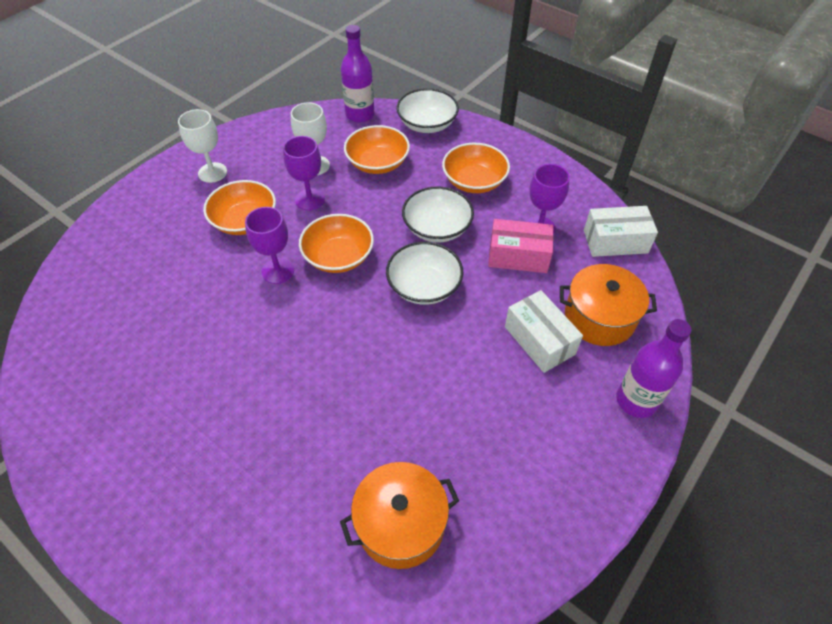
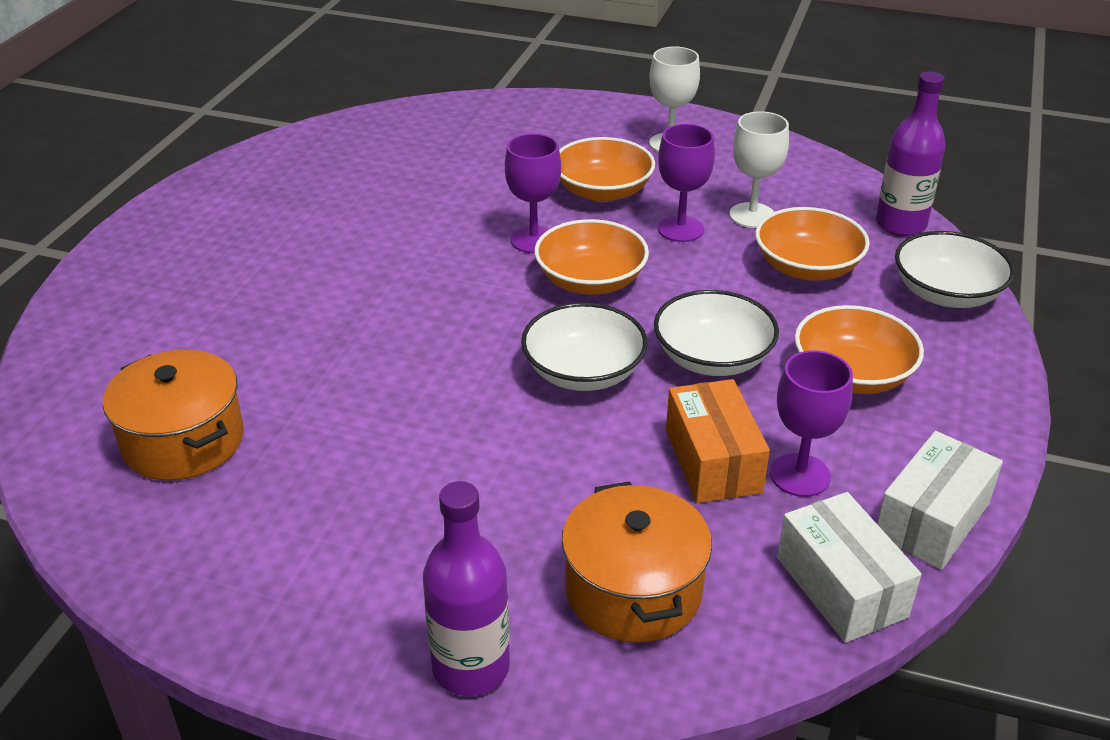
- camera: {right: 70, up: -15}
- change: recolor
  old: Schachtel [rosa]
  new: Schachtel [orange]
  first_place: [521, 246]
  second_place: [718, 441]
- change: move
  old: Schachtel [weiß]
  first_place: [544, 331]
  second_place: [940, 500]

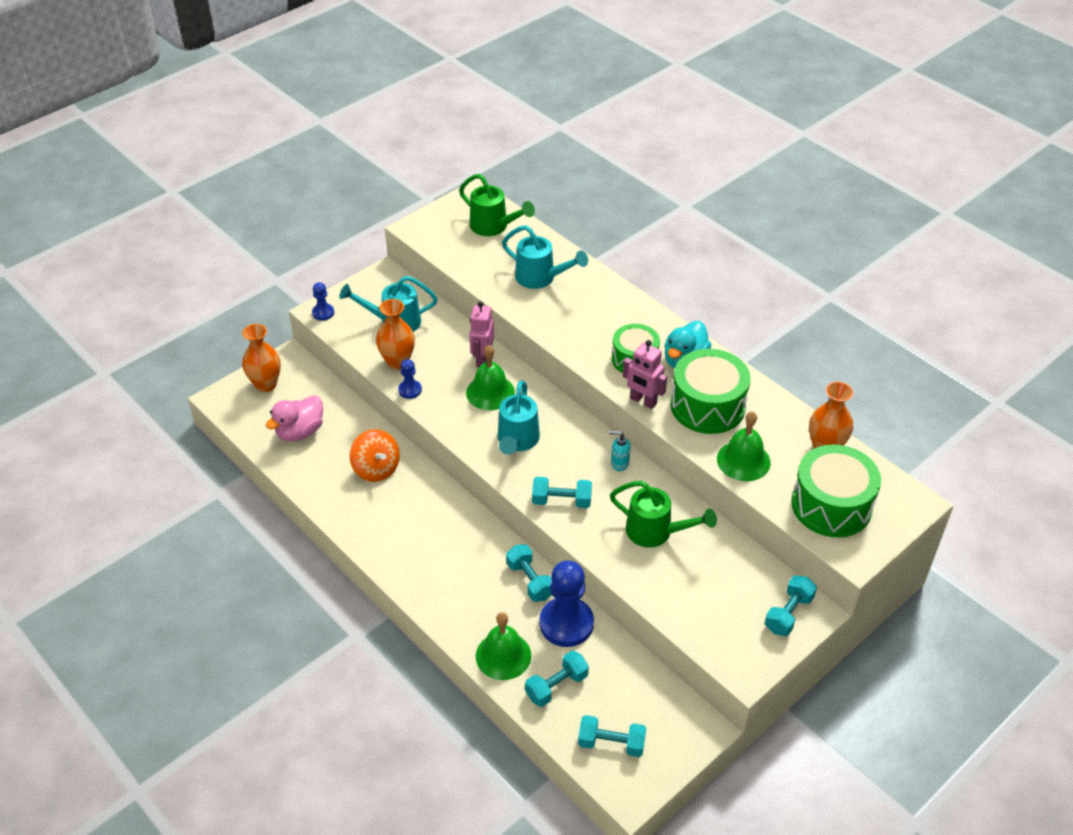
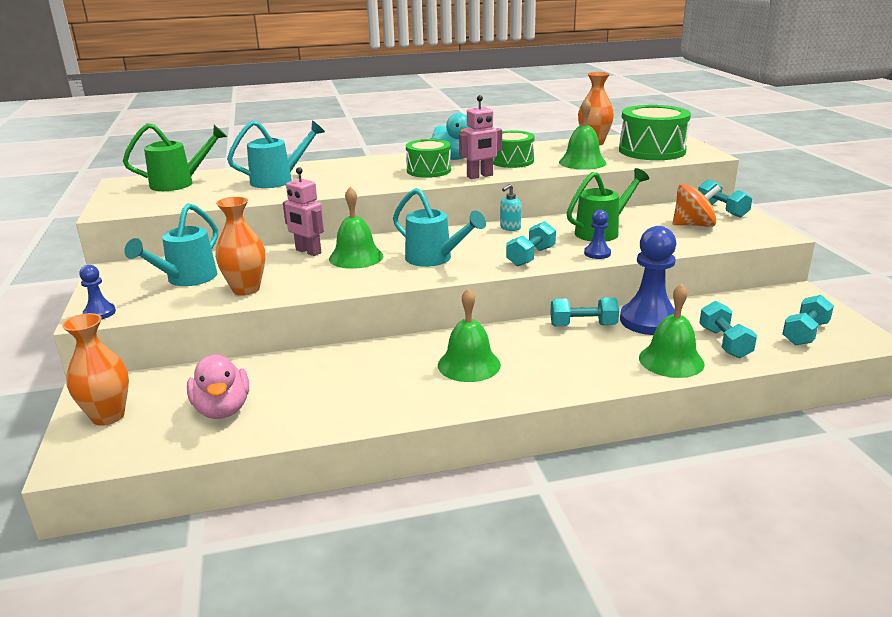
- camera: {right: -60, up: -20}
- change: insert
  new: Glocke [grün]
  second_place: [469, 335]
- change: resize
  old: Trommel [grün]
  first_place: [711, 391]
  second_place: [514, 149]
  factor: 0.65
- change: move
  old: Bauer [blau]
  first_place: [410, 379]
  second_place: [597, 234]
- change: move
  old: Kreisel [orange]
  first_place: [374, 455]
  second_place: [697, 205]

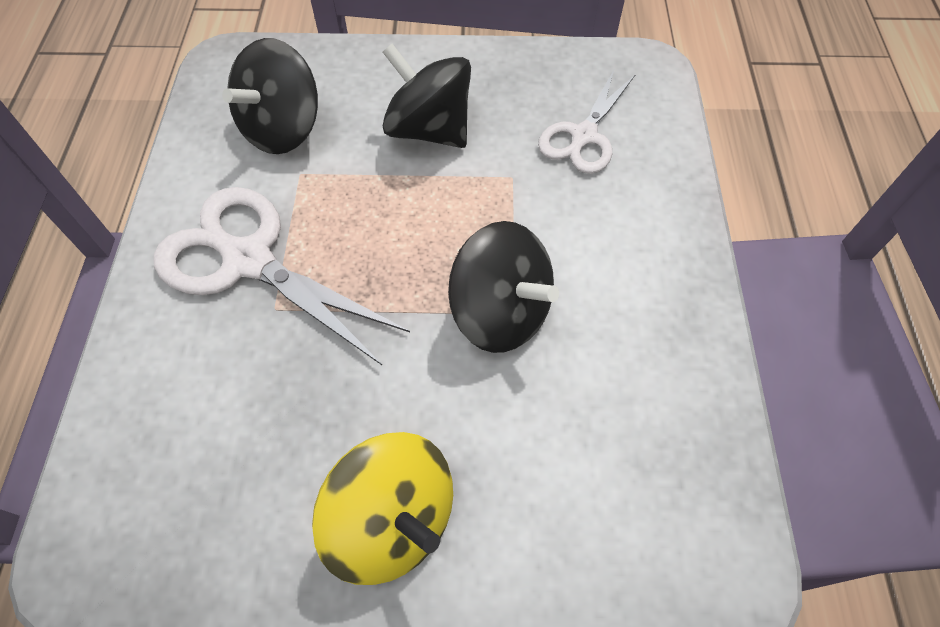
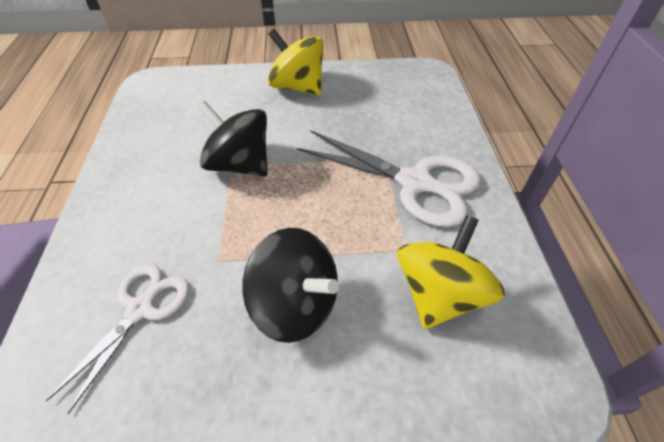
- camera: {right: 175, up: -10}
- change: recolor
  old: Kreisel [schwarz]
  new: Kreisel [gelb]
  first_place: [270, 96]
  second_place: [451, 272]

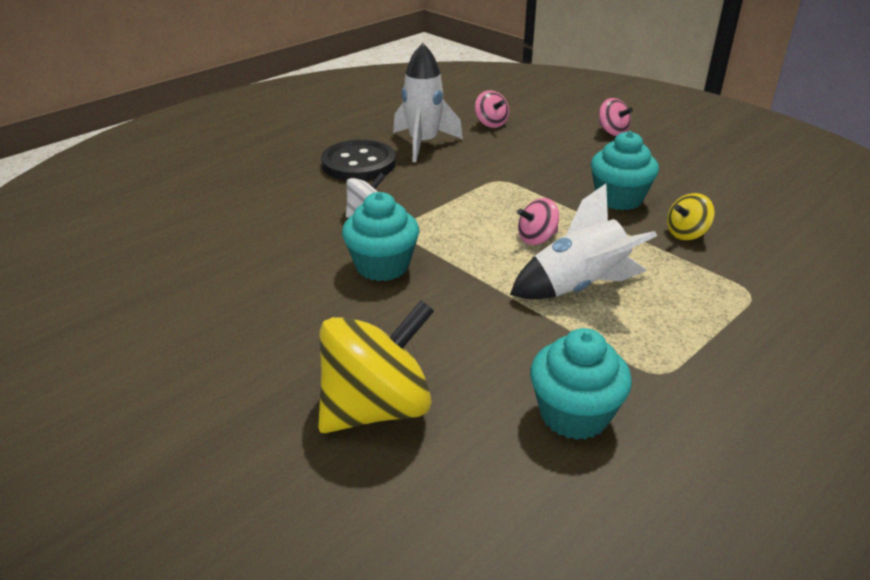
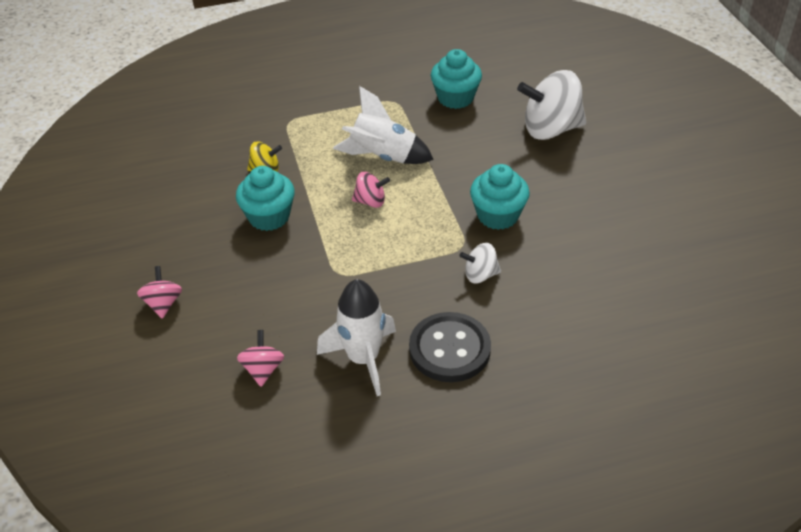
- camera: {right: -150, up: 10}
- change: recolor
  old: Kreisel [gelb]
  new: Kreisel [weiß]
  first_place: [376, 366]
  second_place: [551, 105]

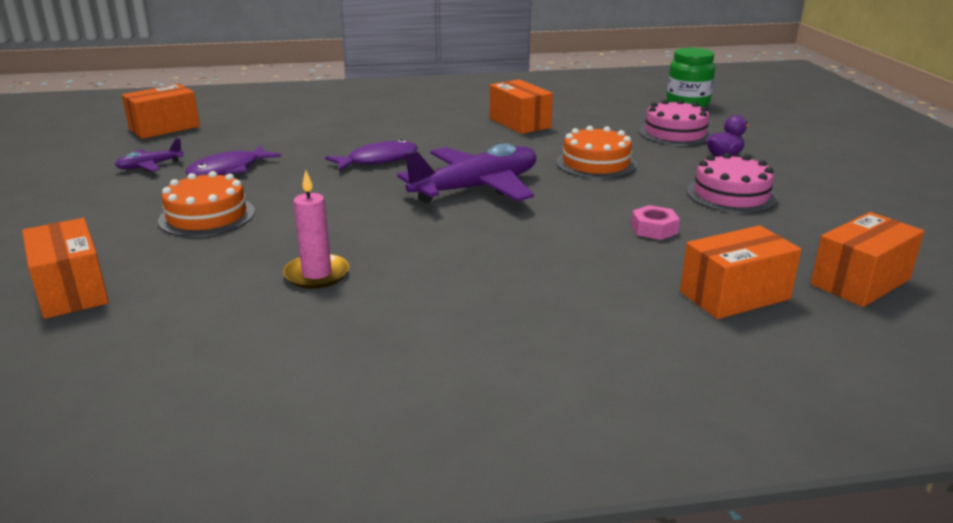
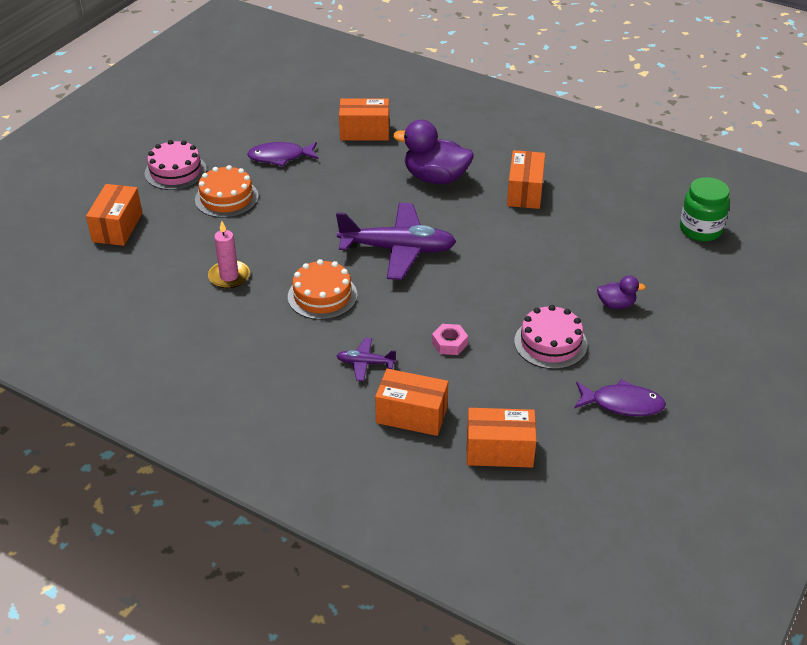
- camera: {right: 40, up: 15}
- change: move
  old: Kuchen [rosa]
  first_place: [675, 122]
  second_place: [176, 165]
- change: move
  old: Kuchen [orange]
  first_place: [596, 152]
  second_place: [322, 289]
- change: move
  old: Flugzeug [lila]
  first_place: [149, 154]
  second_place: [366, 359]
- change: move
  old: Schachtel [orange]
  first_place: [161, 111]
  second_place: [364, 119]
- change: insert
  new: Ente [lila]
  second_place: [433, 152]
- change: move
  old: Fisch [lila]
  first_place: [371, 155]
  second_place: [620, 397]

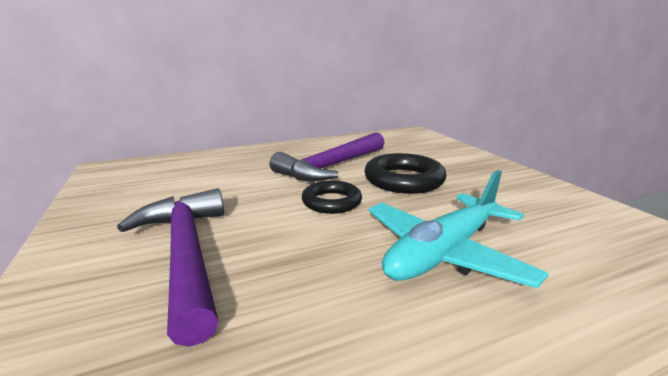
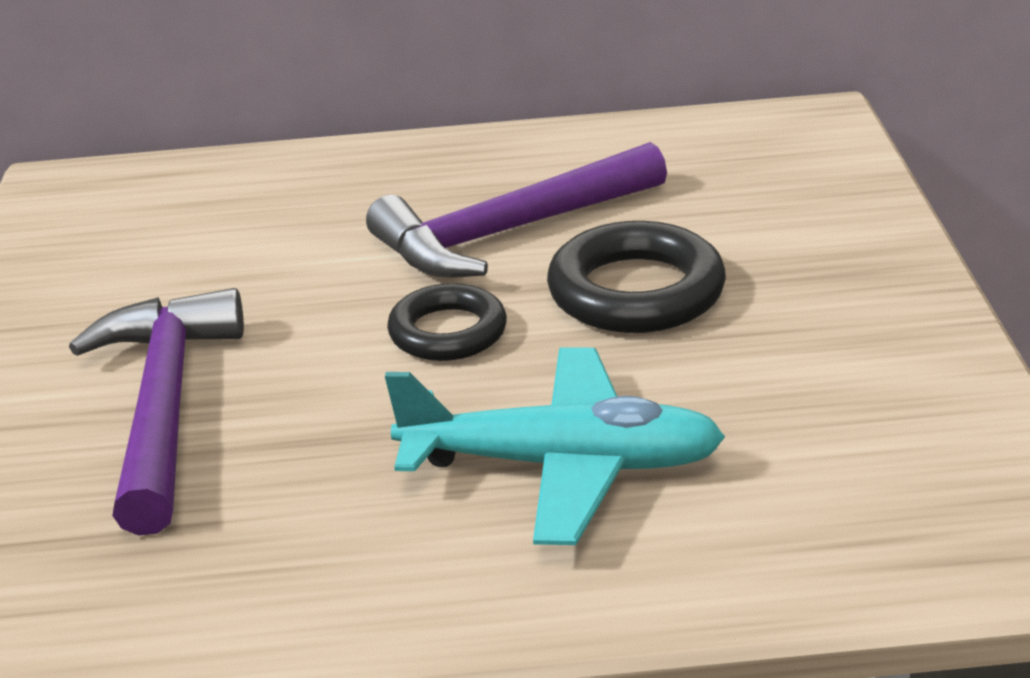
- camera: {right: 20, up: 10}
- change: rotate
  old: Flugzeug [türkis]
  first_place: [458, 229]
  second_place: [555, 446]
  degrees: -150

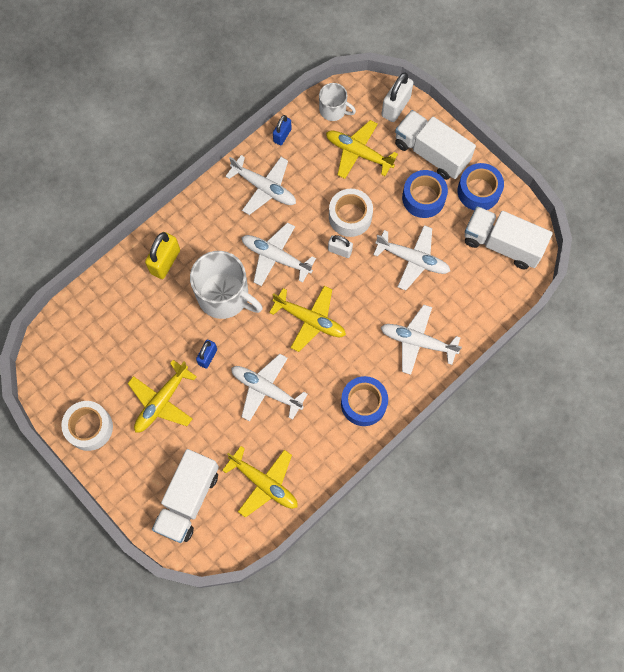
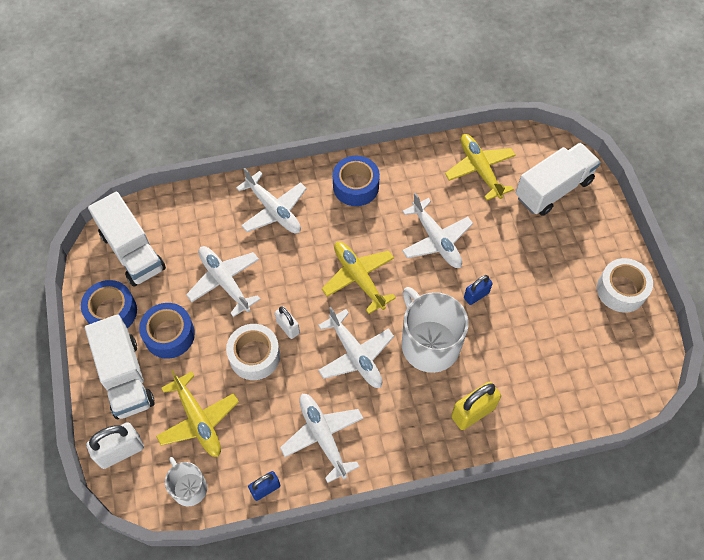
- camera: {right: -150, up: -10}
- change: delete
  old: Flugzeug [gelb]
  first_place: [162, 396]

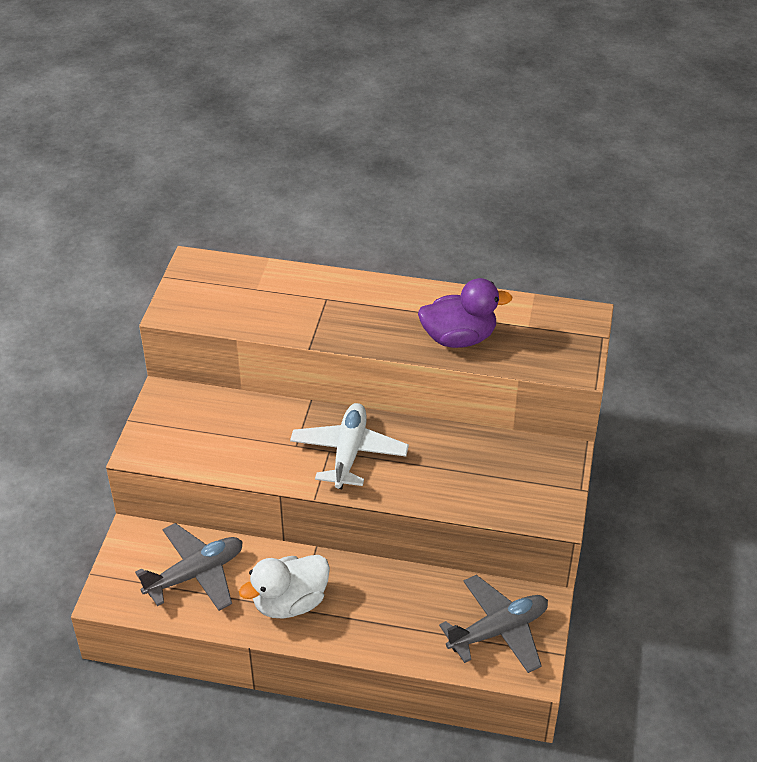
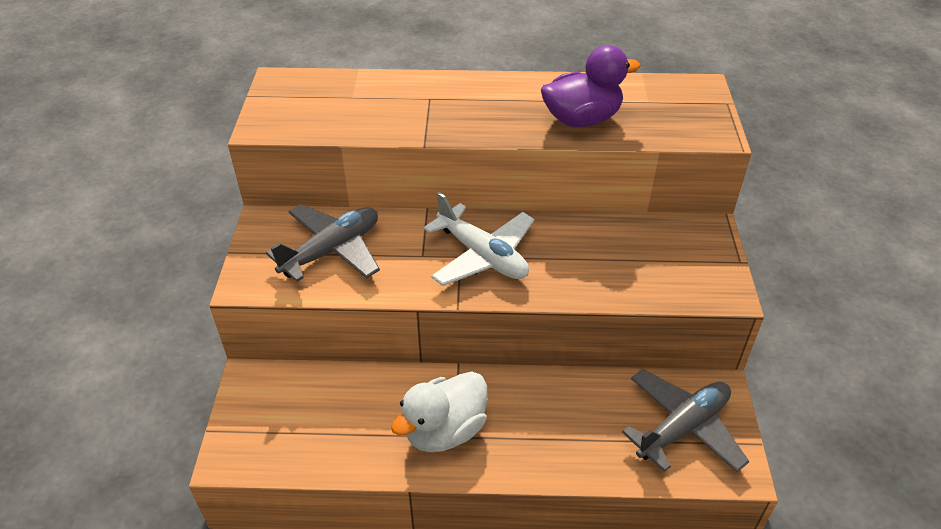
- camera: {right: -10, up: 0}
- change: move
  old: Flugzeug [grau]
  first_place: [189, 567]
  second_place: [323, 243]
- change: rotate
  old: Flugzeug [weiß]
  first_place: [349, 446]
  second_place: [479, 239]
  degrees: 135

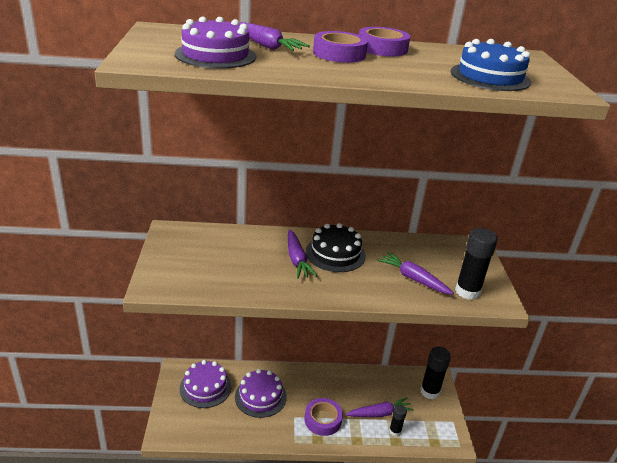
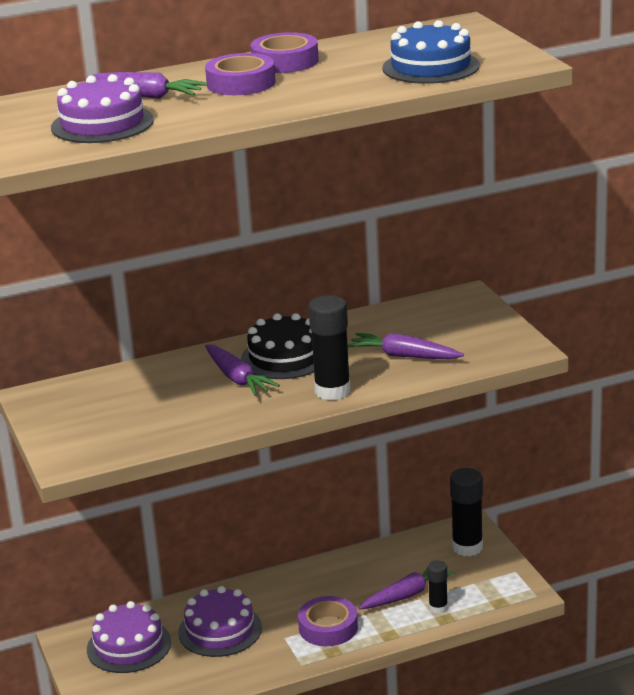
- camera: {right: -15, up: -5}
- change: move
  old: Klebestift [schwarz]
  first_place: [476, 264]
  second_place: [329, 347]

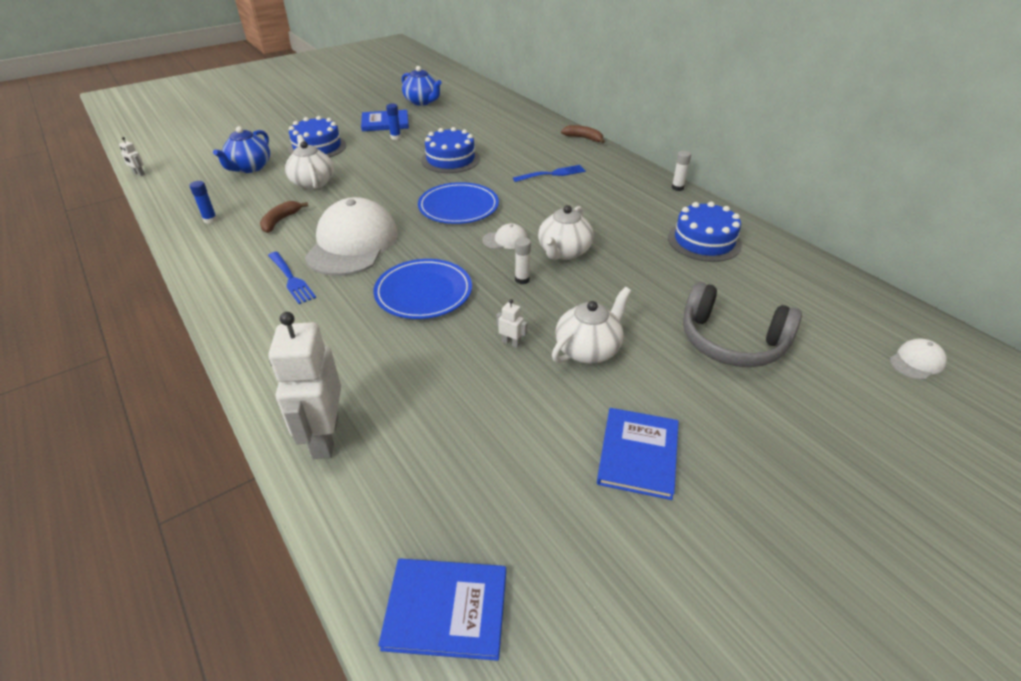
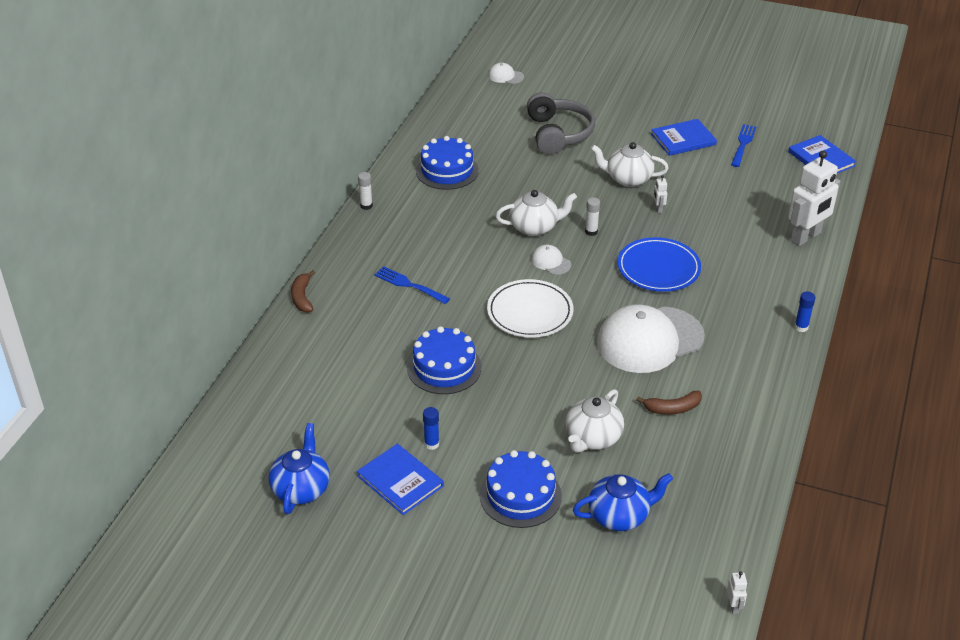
- camera: {right: -125, up: 0}
- change: recolor
  old: Teller [blau]
  new: Teller [weiß]
  first_place: [458, 203]
  second_place: [530, 308]
- change: move
  old: Gabel [blau]
  first_place: [292, 278]
  second_place: [743, 145]
- change: move
  old: Klebestift [blau]
  first_place: [203, 202]
  second_place: [804, 312]

